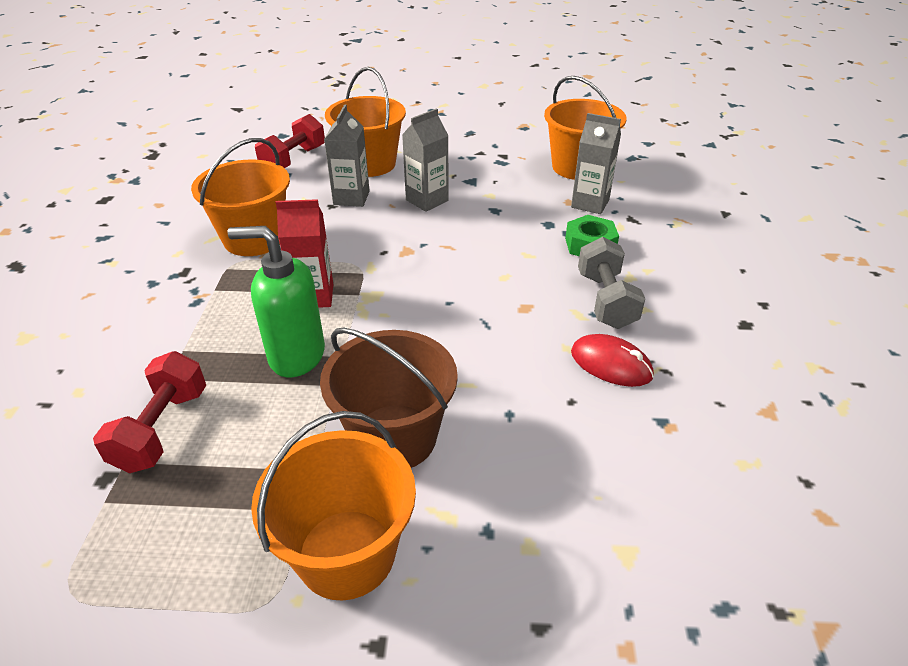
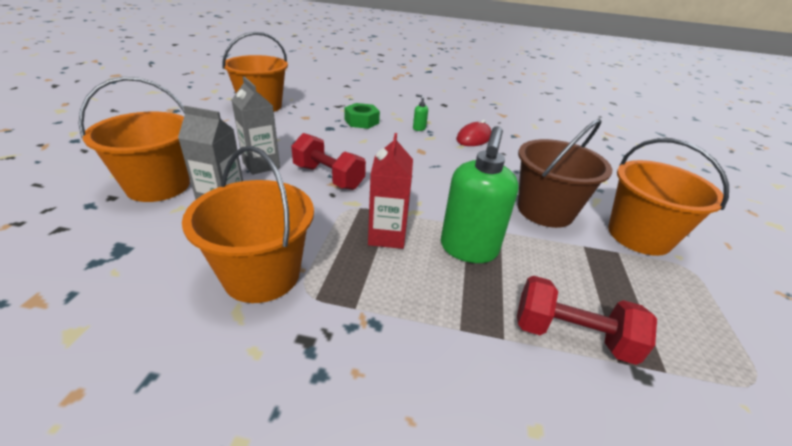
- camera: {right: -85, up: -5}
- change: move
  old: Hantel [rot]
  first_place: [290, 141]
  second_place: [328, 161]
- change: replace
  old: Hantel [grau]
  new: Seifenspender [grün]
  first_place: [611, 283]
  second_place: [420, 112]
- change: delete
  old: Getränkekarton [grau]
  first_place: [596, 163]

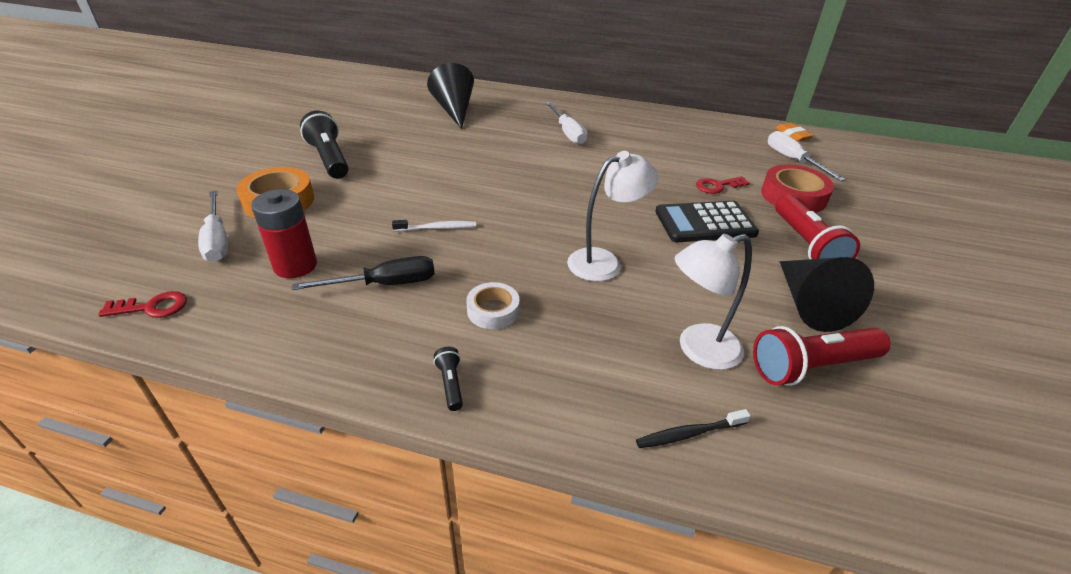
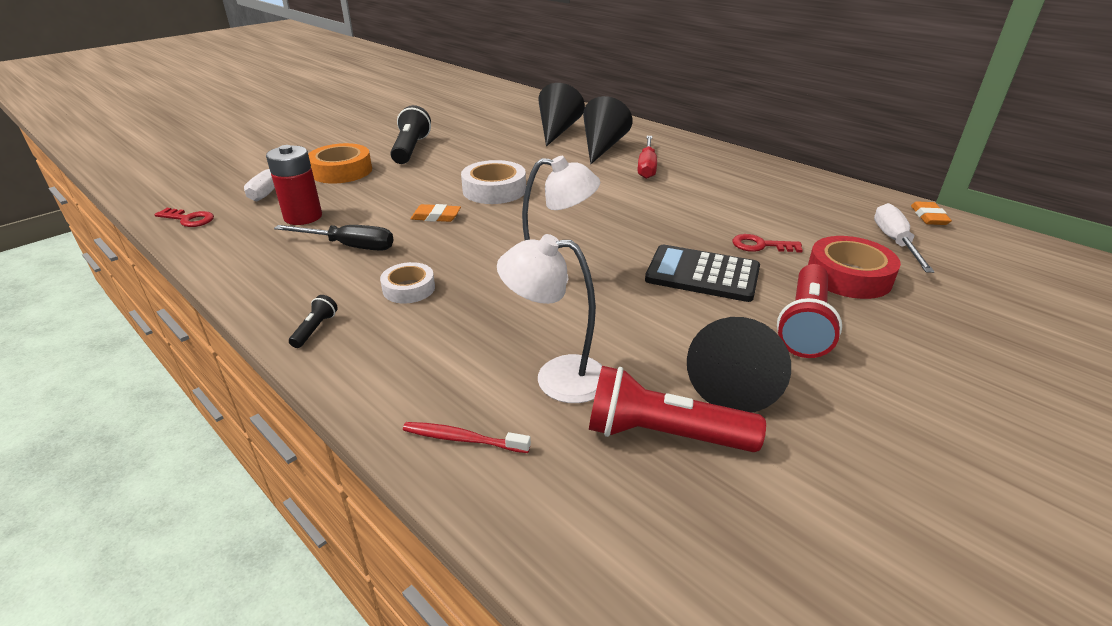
- camera: {right: 30, up: -5}
- change: recolor
  old: Zahnbürste [schwarz]
  new: Zahnbürste [rot]
  first_place: [693, 428]
  second_place: [467, 437]
- change: replace
  old: Zahnbürste [weiß]
  new: Radiergummi [orange]
  first_place: [434, 225]
  second_place: [435, 213]
- change: insert
  new: Klebeband [weiß]
  second_place: [493, 182]
- change: insert
  new: Kegel [schwarz]
  second_place: [607, 130]
- change: recolor
  old: Schraubenzieher [weiß]
  new: Schraubenzieher [rot]
  first_place: [567, 123]
  second_place: [647, 157]

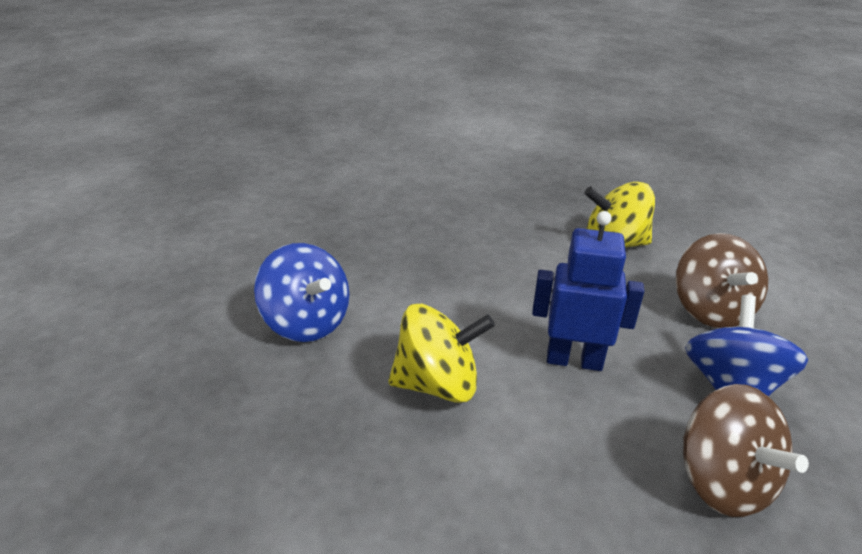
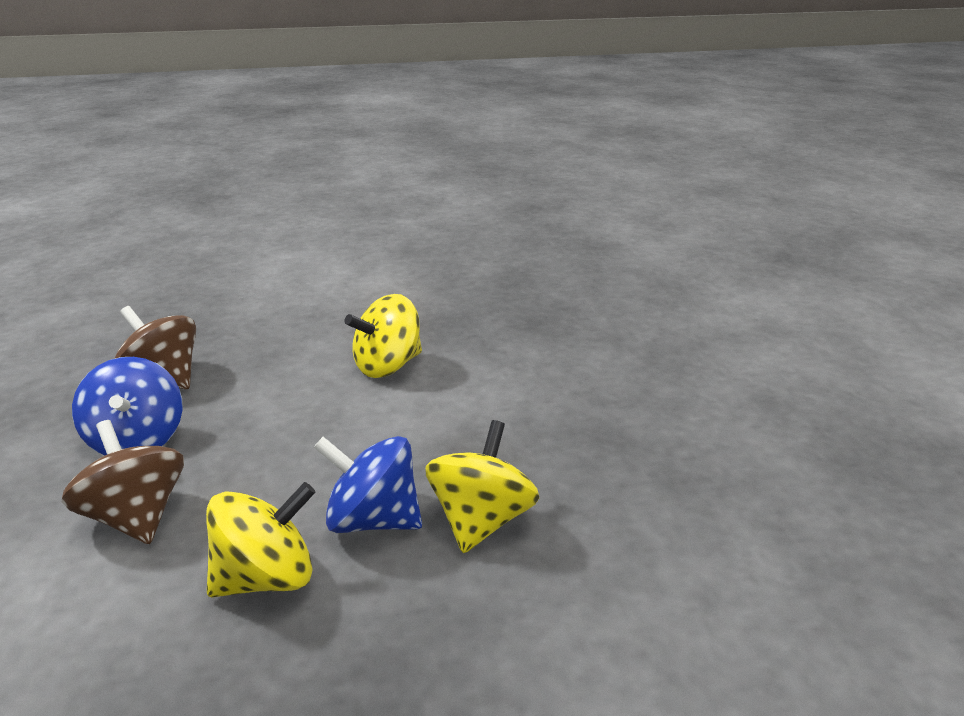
- camera: {right: 150, up: -5}
- change: move
  old: Kreisel [blau]
  first_place: [301, 292]
  second_place: [368, 484]
- change: insert
  new: Kreisel [gelb]
  second_place: [482, 486]
- change: delete
  old: Roboter [blau]
  first_place: [588, 291]

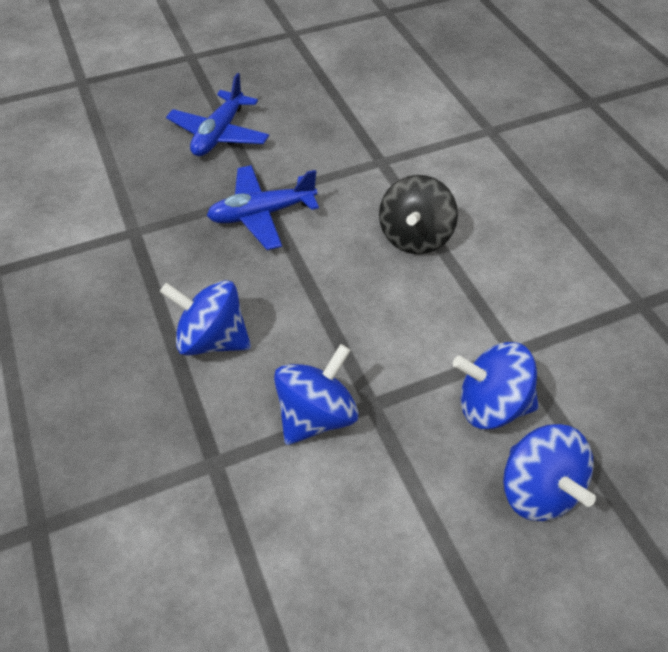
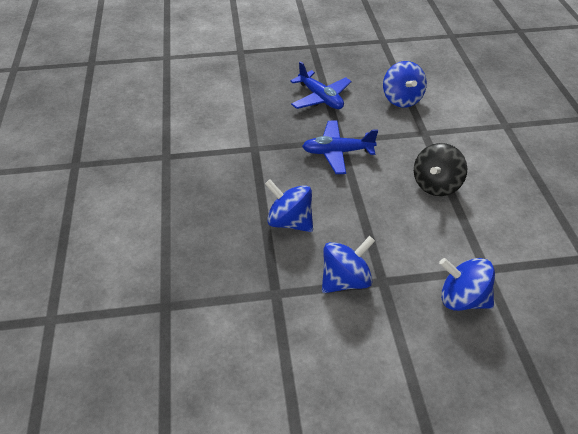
- camera: {right: 15, up: -5}
- change: rotate
  old: Flugzeug [blau]
  first_place: [217, 114]
  second_place: [321, 85]
  degrees: -75
- change: move
  old: Kreisel [blau]
  first_place: [549, 472]
  second_place: [405, 84]

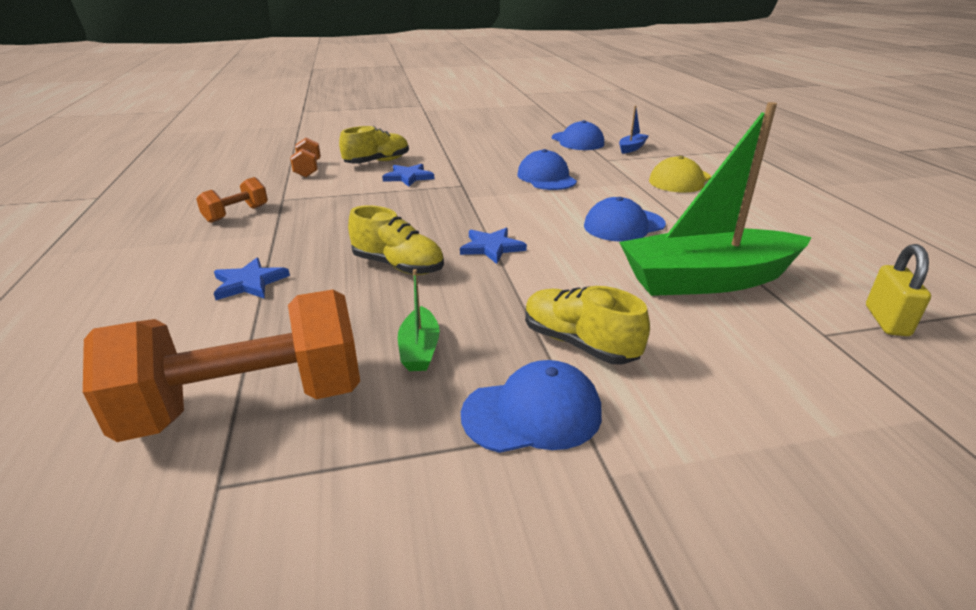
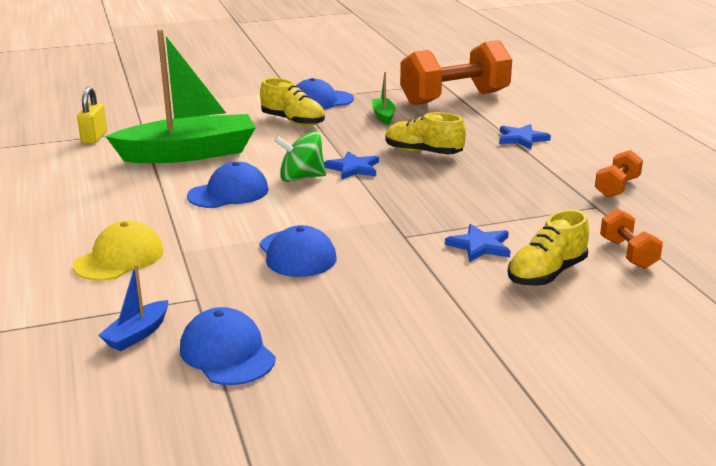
- camera: {right: 175, up: -5}
- change: insert
  new: Kreisel [grün]
  second_place: [300, 156]

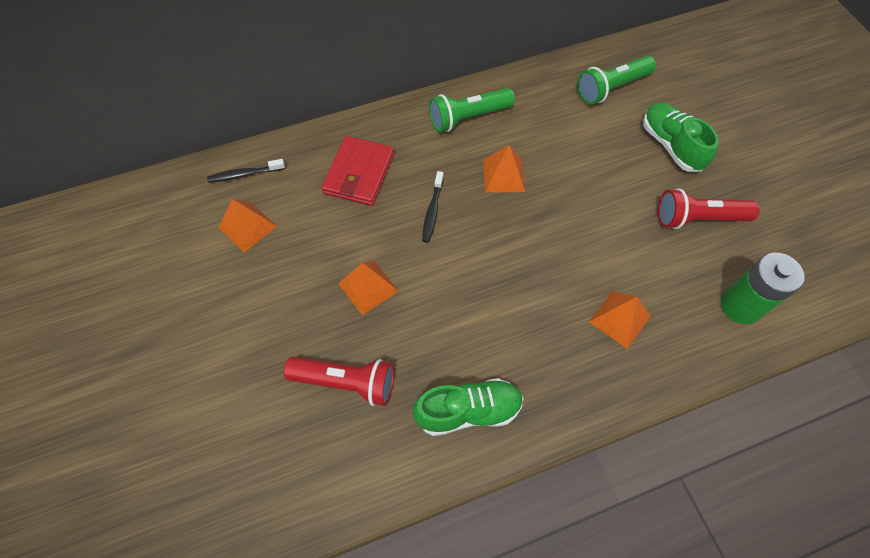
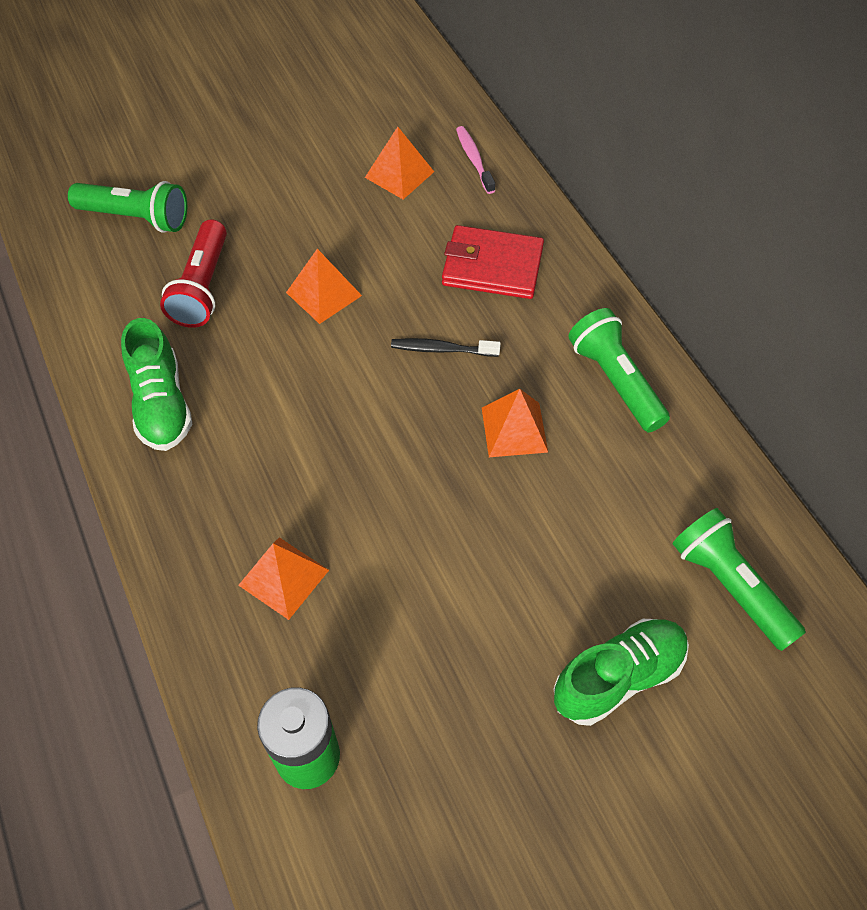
- camera: {right: 85, up: -5}
- change: insert
  new: Taschenlampe [grün]
  second_place: [127, 206]
- change: recolor
  old: Zahnbürste [schwarz]
  new: Zahnbürste [rosa]
  first_place: [246, 171]
  second_place: [475, 160]
- change: delete
  old: Taschenlampe [rot]
  first_place: [709, 208]

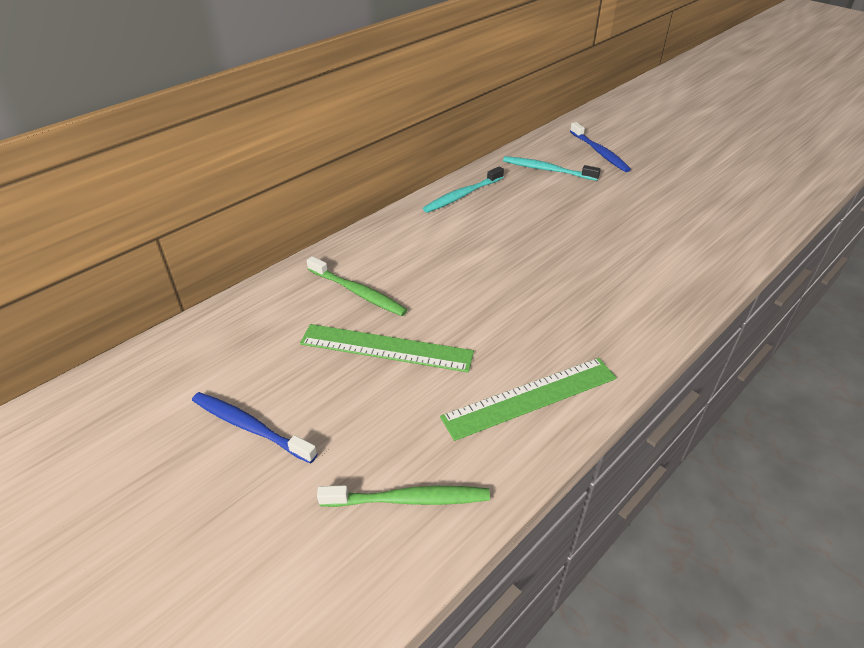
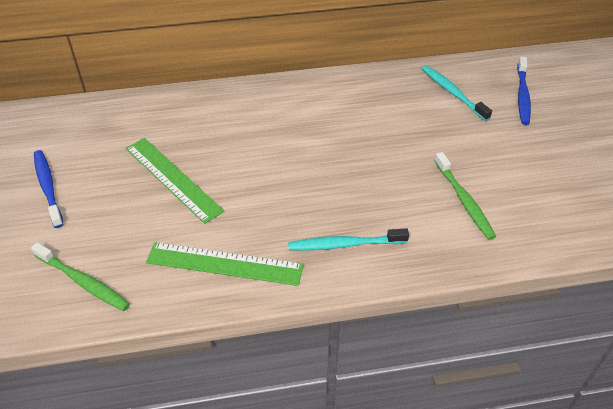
- camera: {right: 35, up: 5}
- change: move
  old: Zahnbürste [türkis]
  first_place: [463, 189]
  second_place: [348, 239]
- change: move
  old: Zahnbürste [grün]
  first_place: [357, 286]
  second_place: [465, 196]

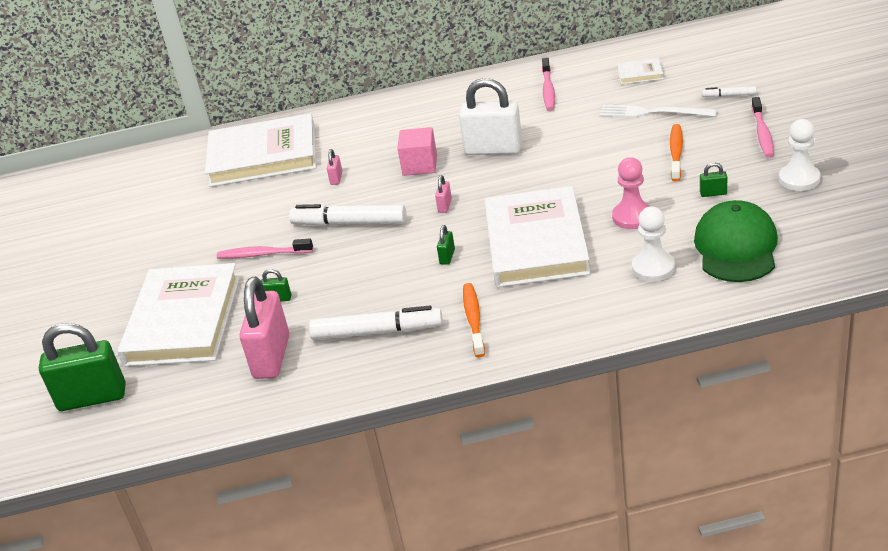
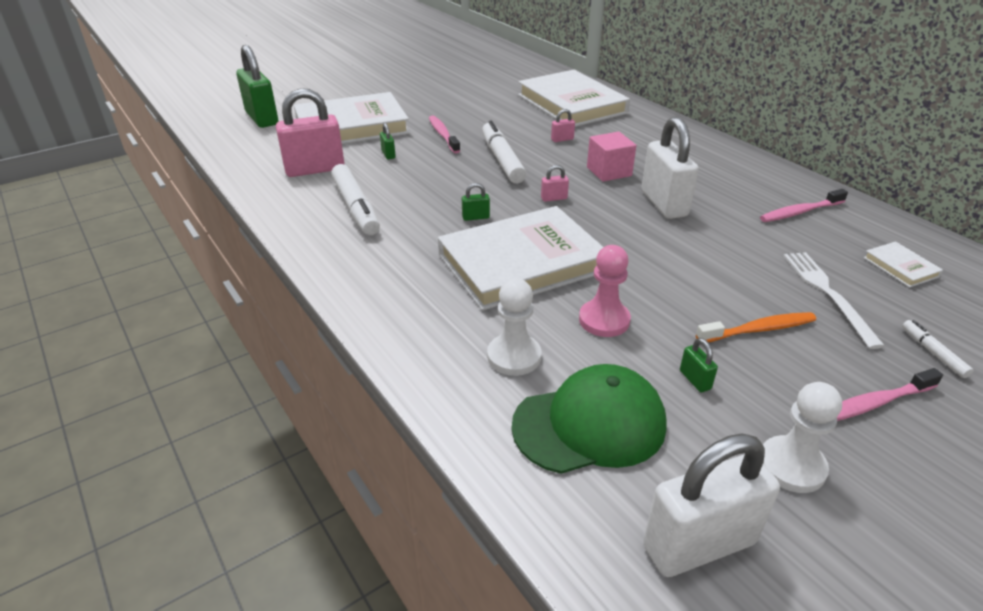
- camera: {right: 60, up: 0}
- change: insert
  new: Vorhängeschloss [weiß]
  second_place: [711, 505]
- change: delete
  old: Zahnbürste [orange]
  first_place: [474, 320]

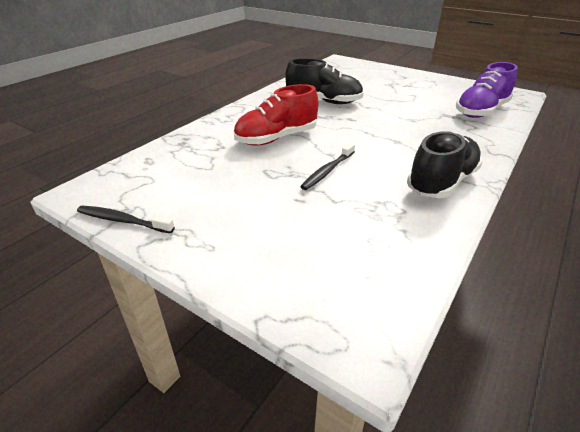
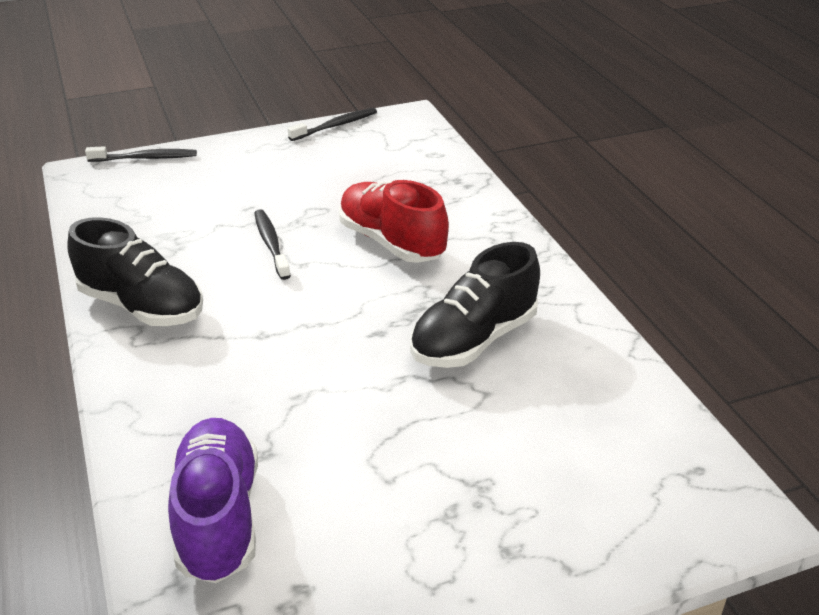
- camera: {right: 125, up: 0}
- change: rotate
  old: Schuh [schwarz]
  first_place: [445, 164]
  second_place: [135, 271]
  degrees: -45
- change: insert
  new: Zahnbürste [schwarz]
  second_place: [141, 154]
- change: rotate
  old: Schuh [rot]
  first_place: [276, 115]
  second_place: [394, 221]
  degrees: -45

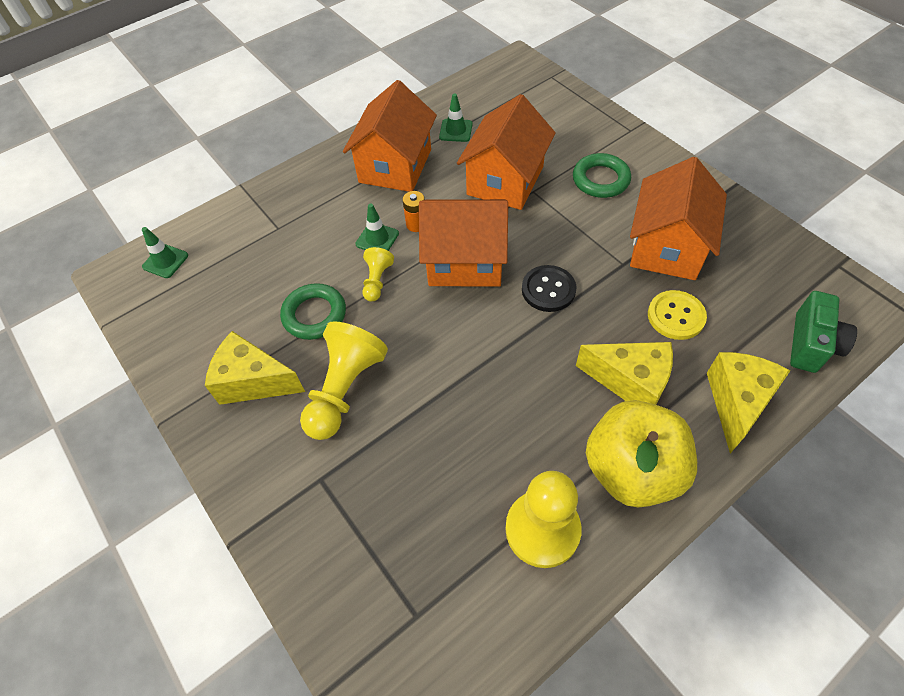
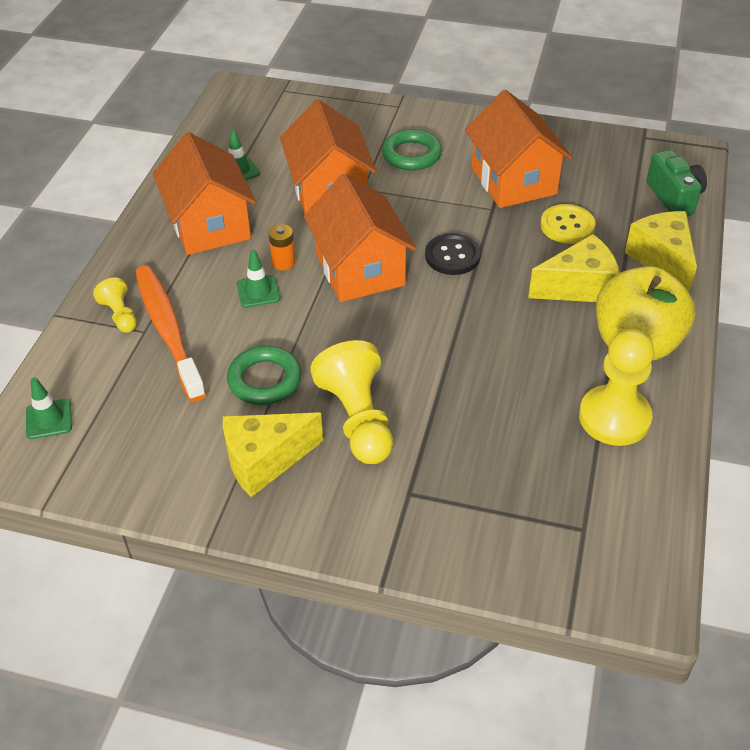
- camera: {right: -40, up: -10}
- change: move
  old: Bauer [gelb]
  first_place: [378, 274]
  second_place: [115, 305]
- change: insert
  new: Zahnbürste [orange]
  second_place: [170, 334]
- change: rotate
  old: Haus [orange]
  first_place: [463, 243]
  second_place: [360, 238]
  degrees: -75

